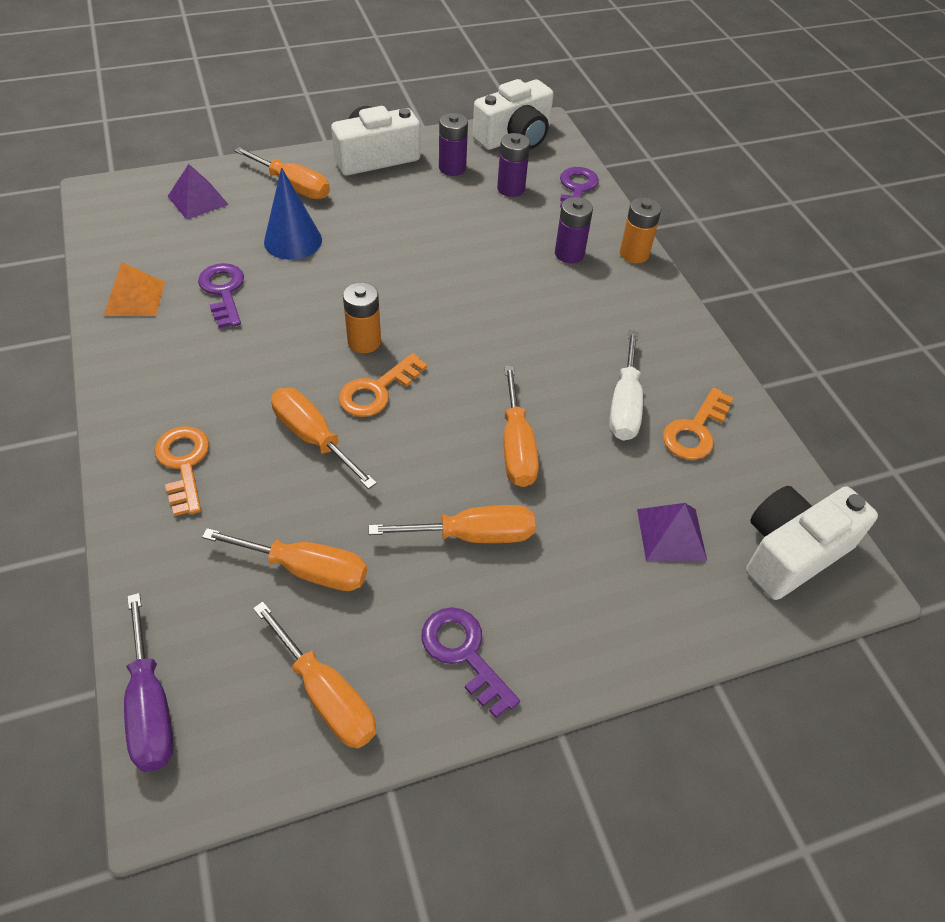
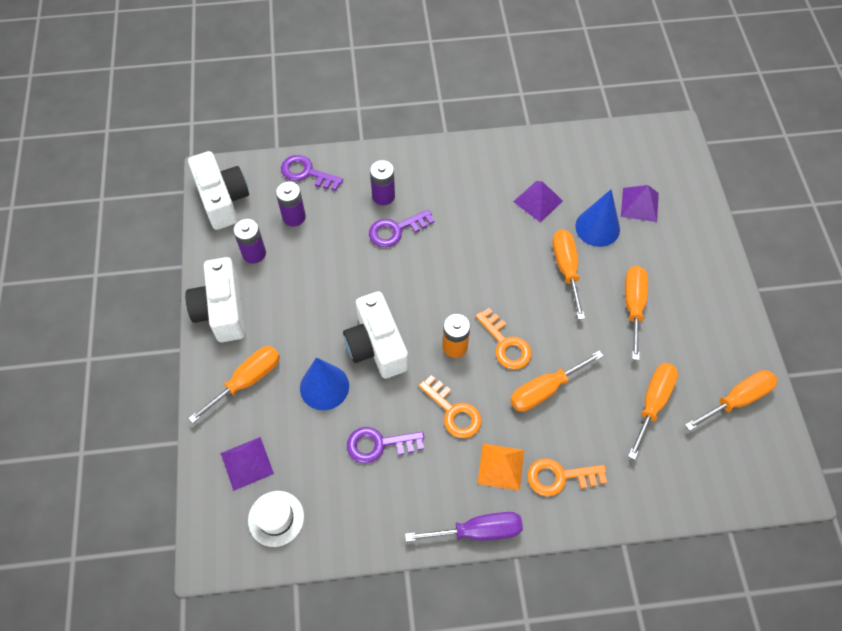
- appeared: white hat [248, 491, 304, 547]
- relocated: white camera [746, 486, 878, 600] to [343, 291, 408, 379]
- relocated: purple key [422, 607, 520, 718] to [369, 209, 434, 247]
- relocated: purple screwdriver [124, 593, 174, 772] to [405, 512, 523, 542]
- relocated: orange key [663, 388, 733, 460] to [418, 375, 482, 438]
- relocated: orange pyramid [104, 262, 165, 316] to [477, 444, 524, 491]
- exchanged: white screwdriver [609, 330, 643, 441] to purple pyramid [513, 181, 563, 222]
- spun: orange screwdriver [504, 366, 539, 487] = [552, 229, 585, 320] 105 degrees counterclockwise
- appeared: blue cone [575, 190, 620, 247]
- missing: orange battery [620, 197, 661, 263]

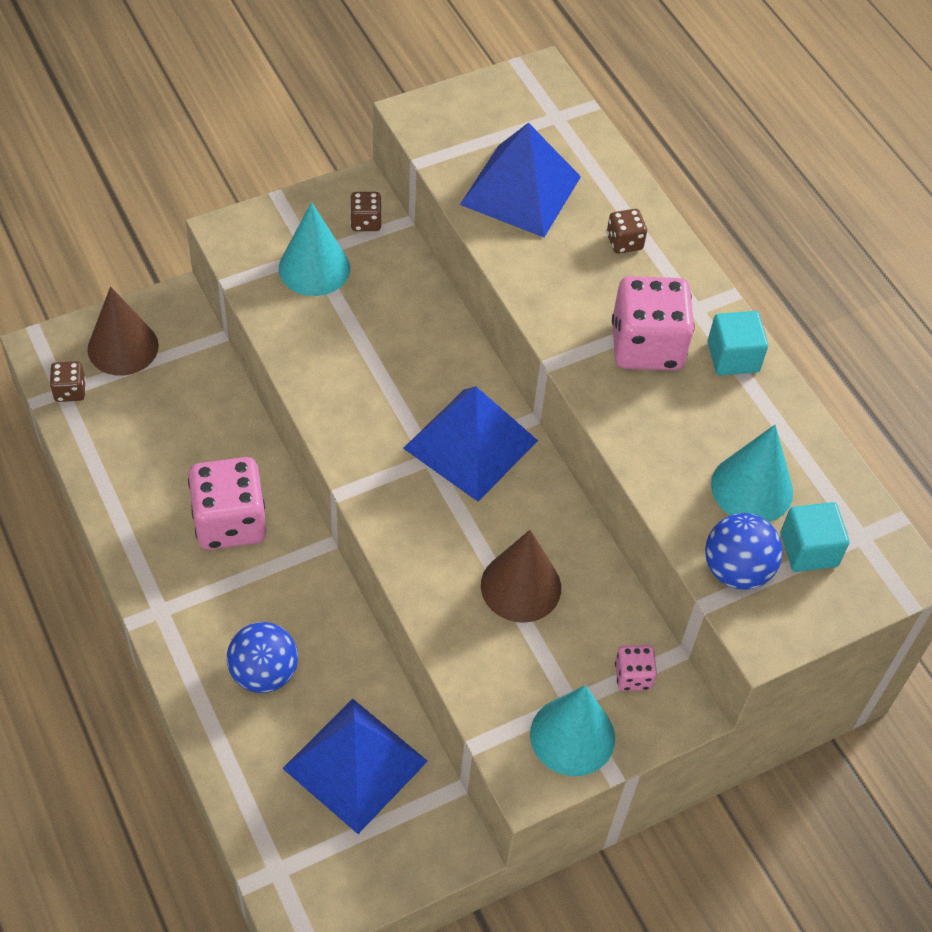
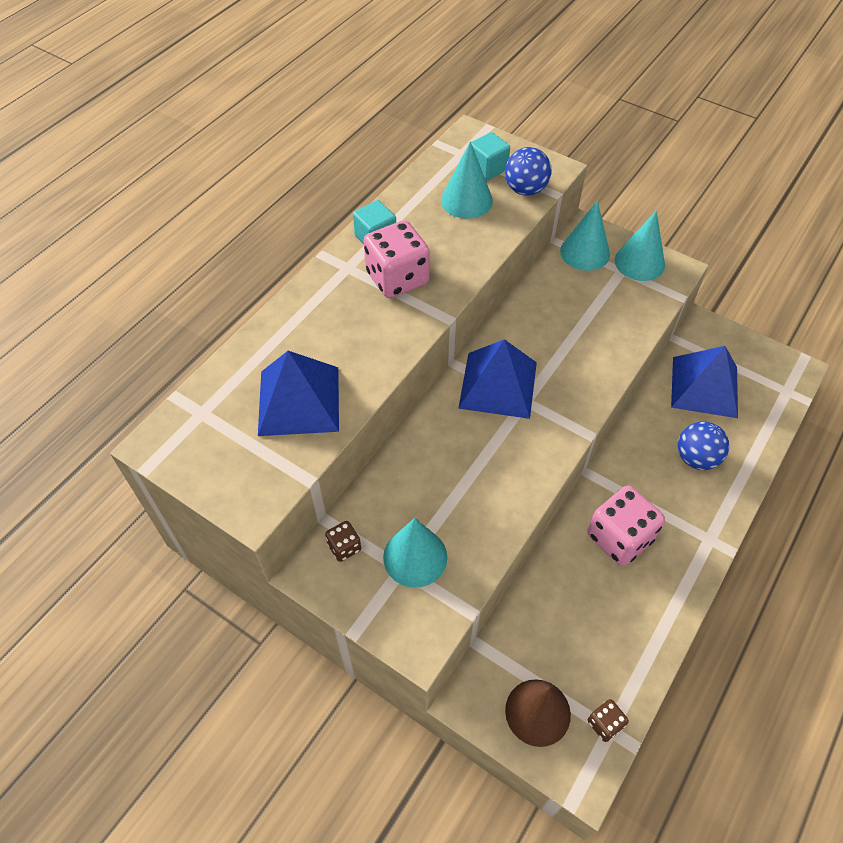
- exchanged: pink dice [615, 645, 657, 691] to turquoise cone [560, 200, 610, 271]
- missing: brown cone [481, 530, 561, 623]
- missing: brown dice [607, 209, 647, 254]

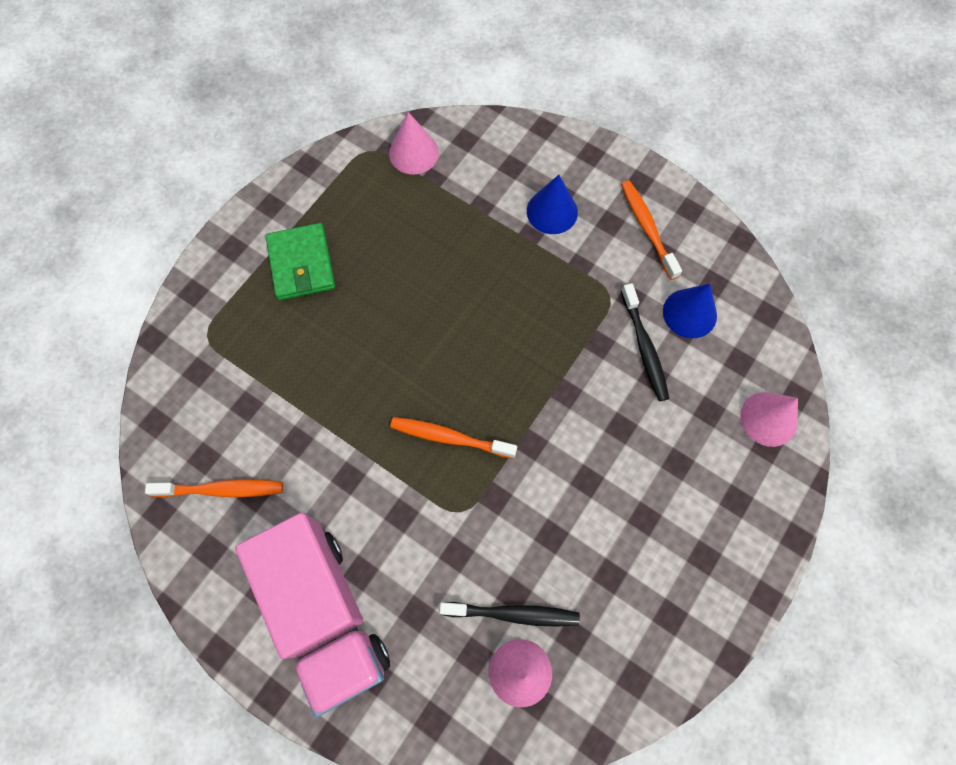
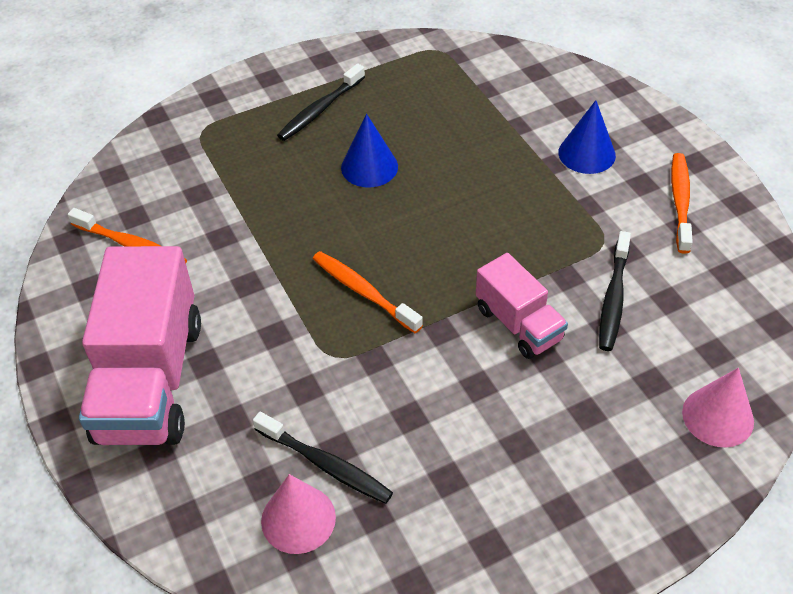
- exchanged: green wallet [266, 223, 335, 300] to black toothbrush [277, 63, 365, 141]
- relocated: blue cone [663, 284, 717, 338] to [341, 114, 398, 187]
- appeared: pink truck [476, 253, 568, 359]
- missing: pink cone [389, 112, 439, 175]

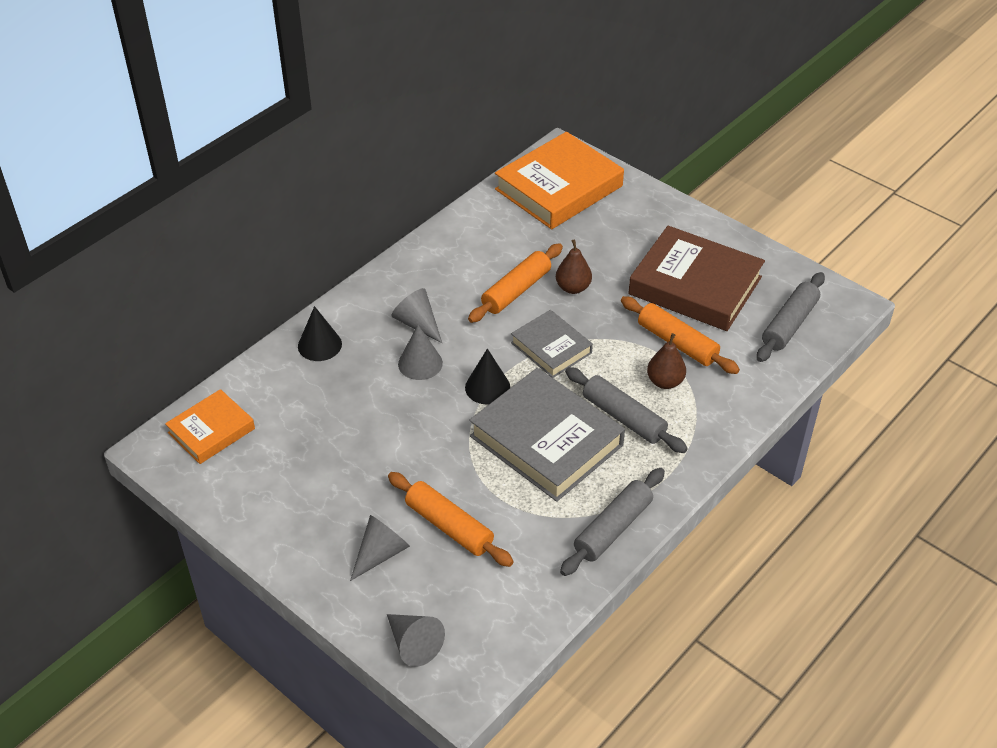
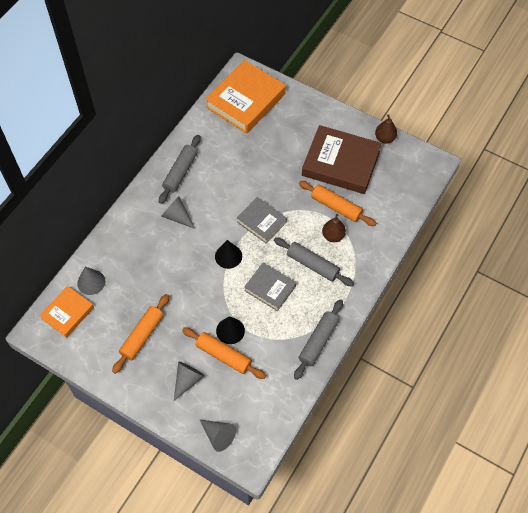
- relocated: grey cone [398, 325, 443, 380] to [77, 267, 105, 295]
- relocated: orange rolling pin [468, 243, 563, 323] to [112, 294, 169, 374]
- relocated: grey rolling pin [757, 272, 825, 362] to [159, 135, 200, 204]
- relocated: black cone [298, 306, 342, 361] to [216, 316, 245, 344]
- size: grey book [469, 368, 625, 502] = [244, 263, 296, 311] x0.57
- relocated: brown pear [556, 240, 592, 294] to [375, 114, 397, 144]

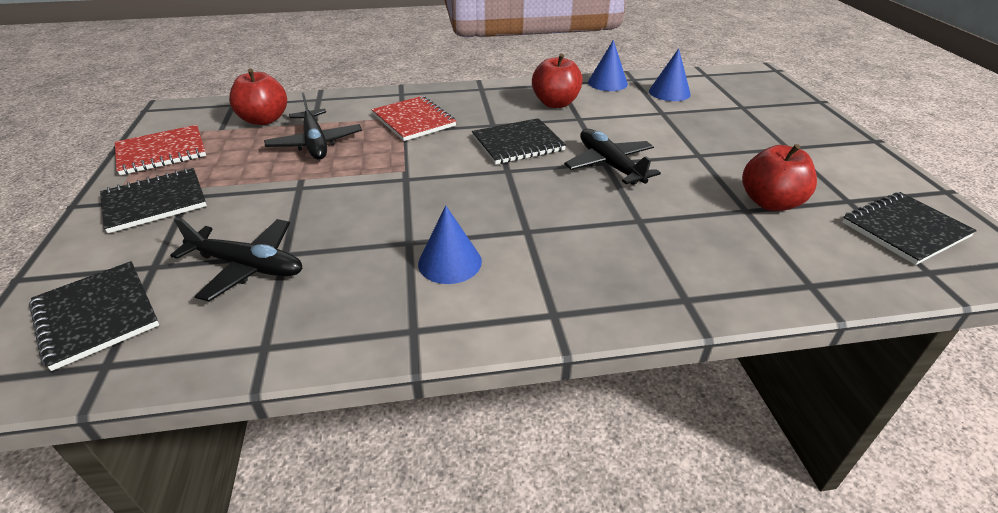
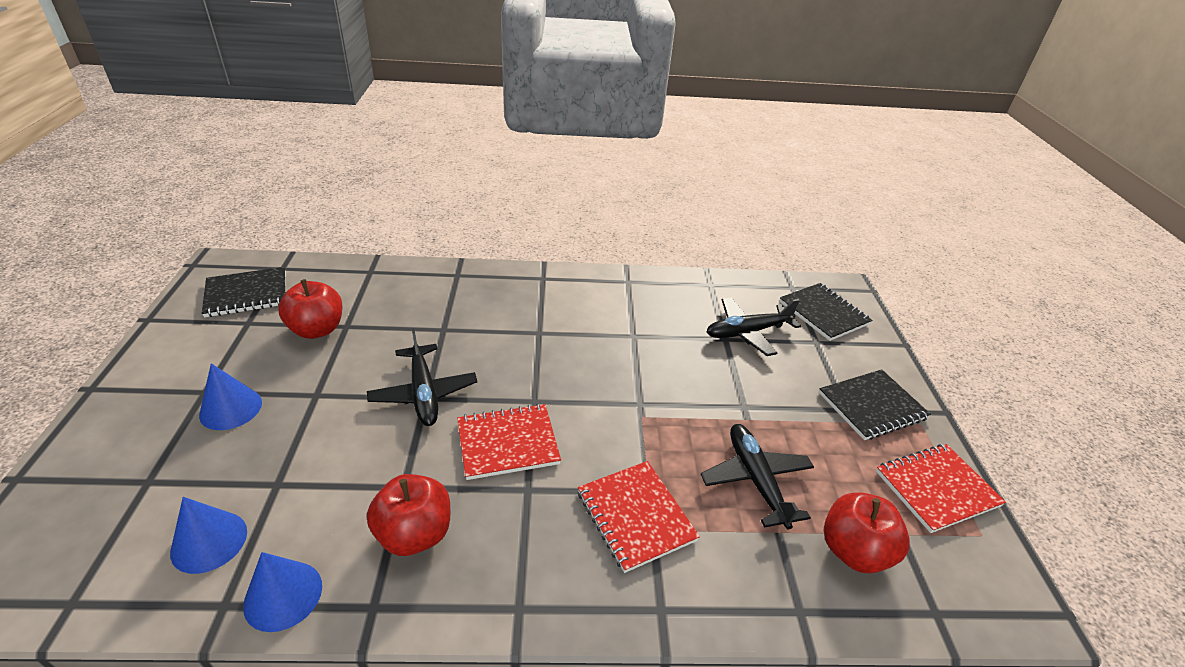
- relocated: blue cone [418, 206, 482, 284] to [199, 363, 262, 430]
- colour: black notebook [472, 118, 566, 165] to red notebook [457, 404, 561, 480]
- spun: black plane [170, 218, 303, 302] = [707, 297, 801, 356] 45 degrees counterclockwise

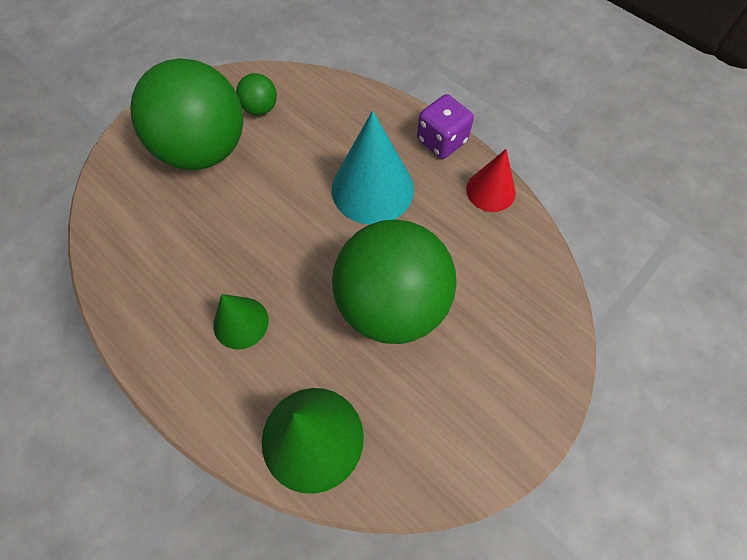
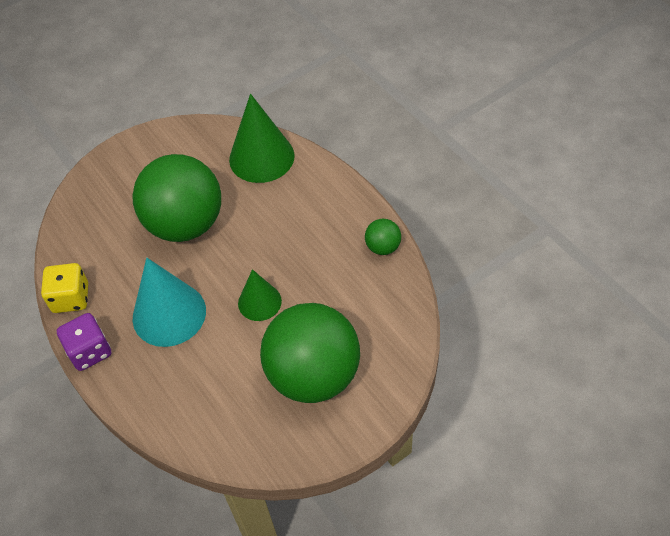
- exchanged: red cone [466, 149, 516, 212] to yellow dice [41, 263, 88, 313]
- relocated: green cone [213, 294, 269, 350] to [238, 269, 282, 321]
- relocated: green ball [236, 73, 277, 115] to [365, 219, 401, 255]

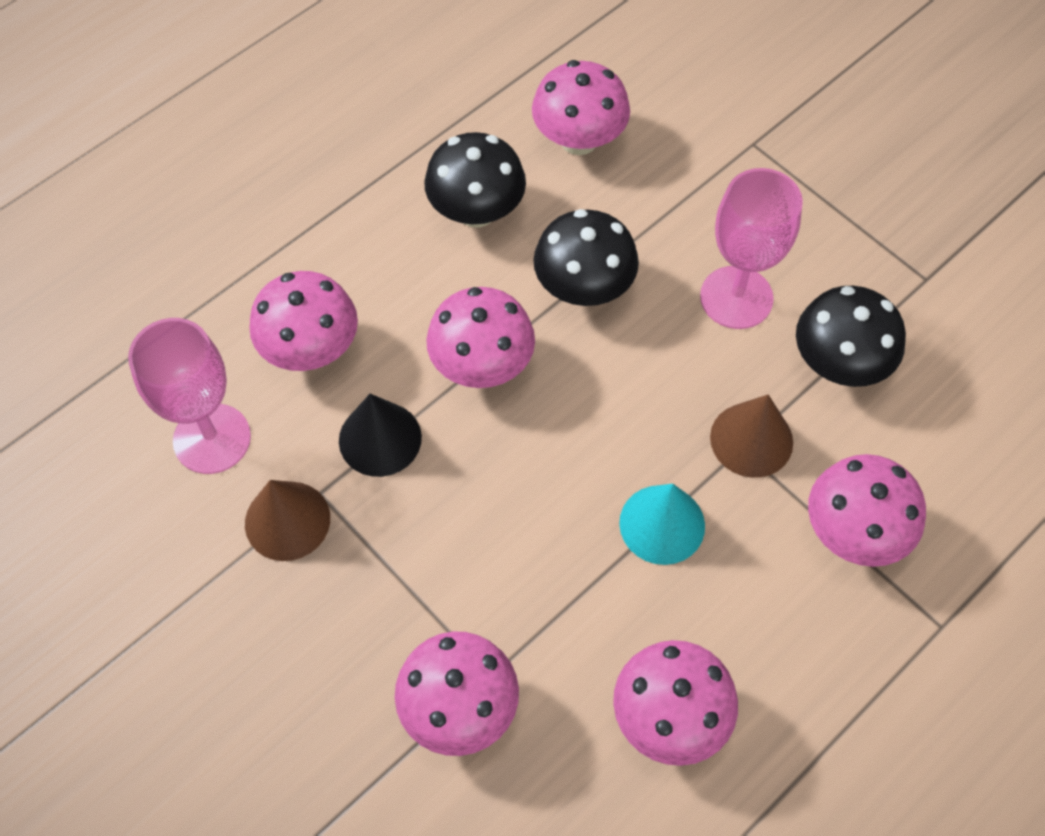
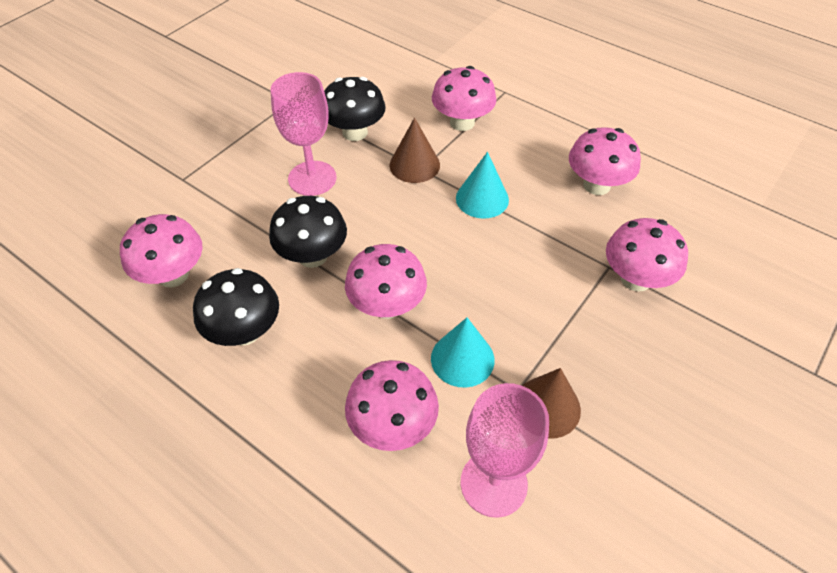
- colour: black cone [339, 394, 422, 477] to turquoise cone [431, 317, 495, 388]

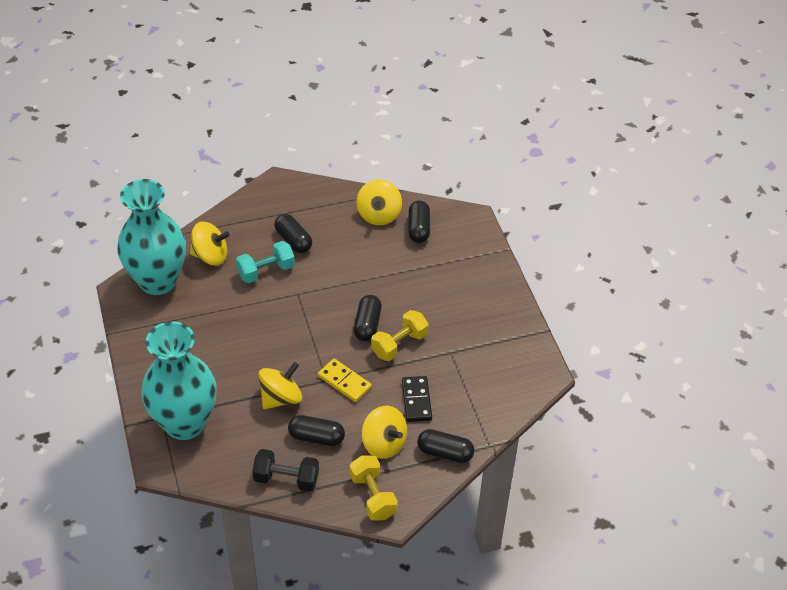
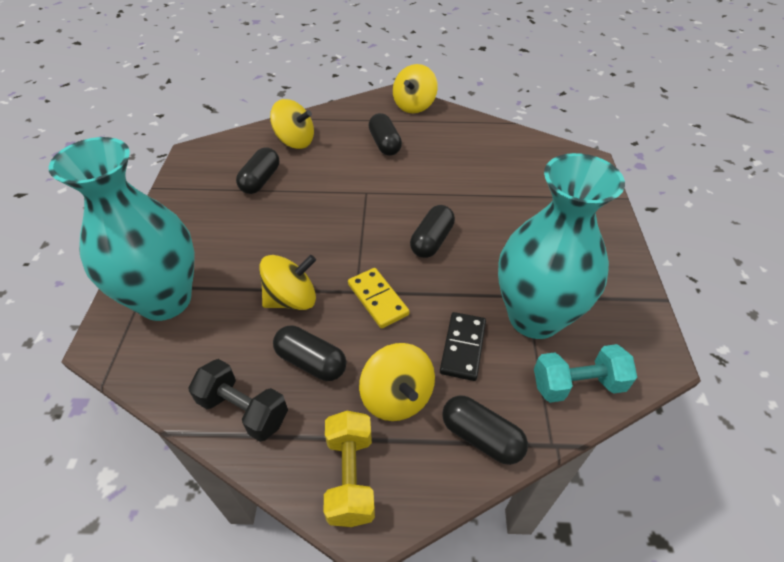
- relocated: black capsule [408, 200, 430, 243] to [236, 147, 279, 194]
- relocated: yellow spinning top [357, 180, 402, 225] to [393, 64, 438, 113]
- relocated: turquoise vase [117, 179, 186, 295] to [498, 153, 625, 339]
- relocated: turquoise dumbbell [236, 241, 295, 283] to [534, 344, 637, 403]
- missing: yellow dumbbell [371, 310, 429, 361]

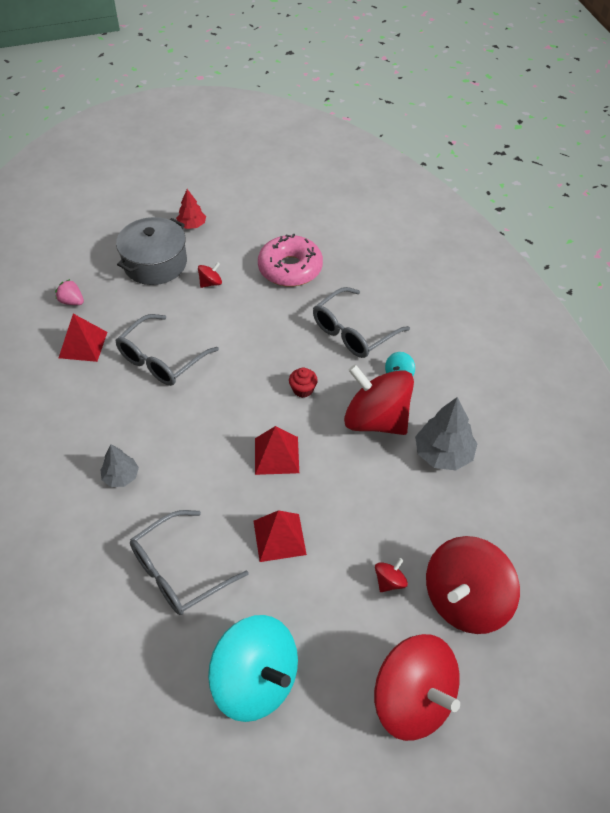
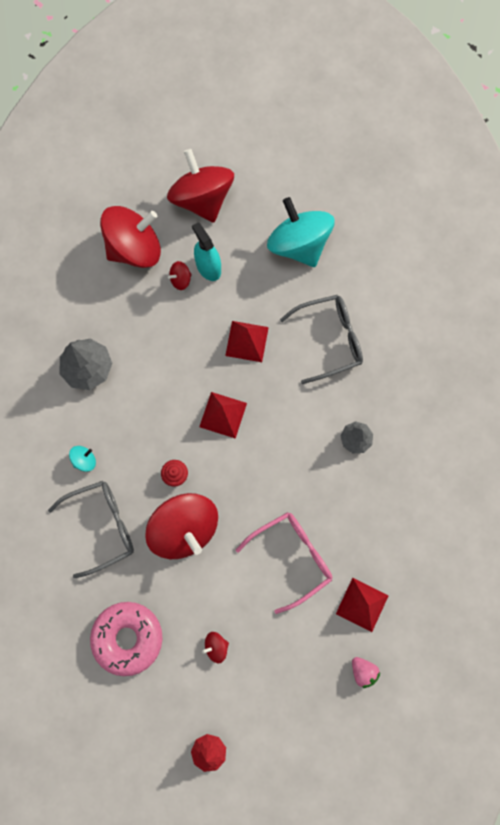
- relocated: red spinning top [344, 364, 414, 435] to [145, 493, 218, 559]
- appeared: turquoise spray bottle [192, 222, 221, 281]
- colour: grey glasses [115, 314, 219, 386] to pink glasses [236, 512, 332, 614]
- missing: grey pot [116, 217, 187, 285]

